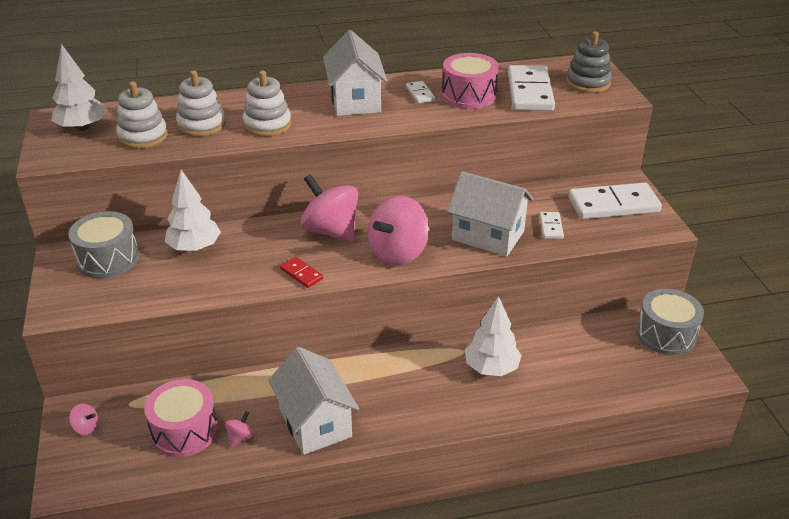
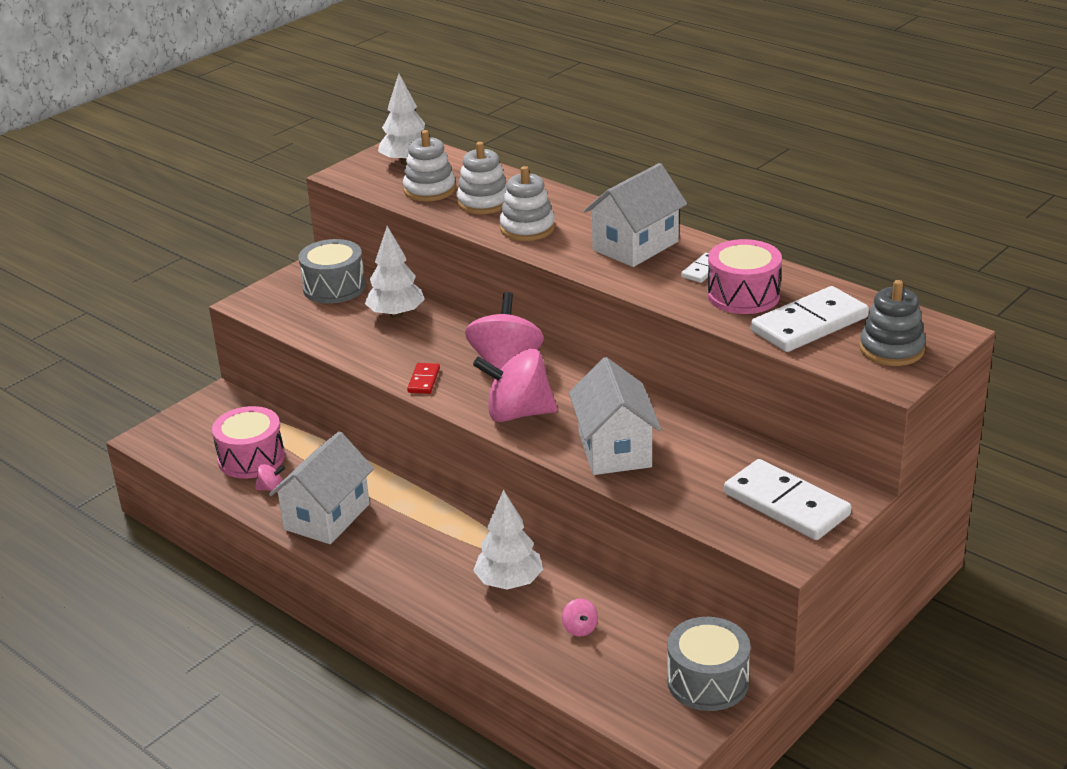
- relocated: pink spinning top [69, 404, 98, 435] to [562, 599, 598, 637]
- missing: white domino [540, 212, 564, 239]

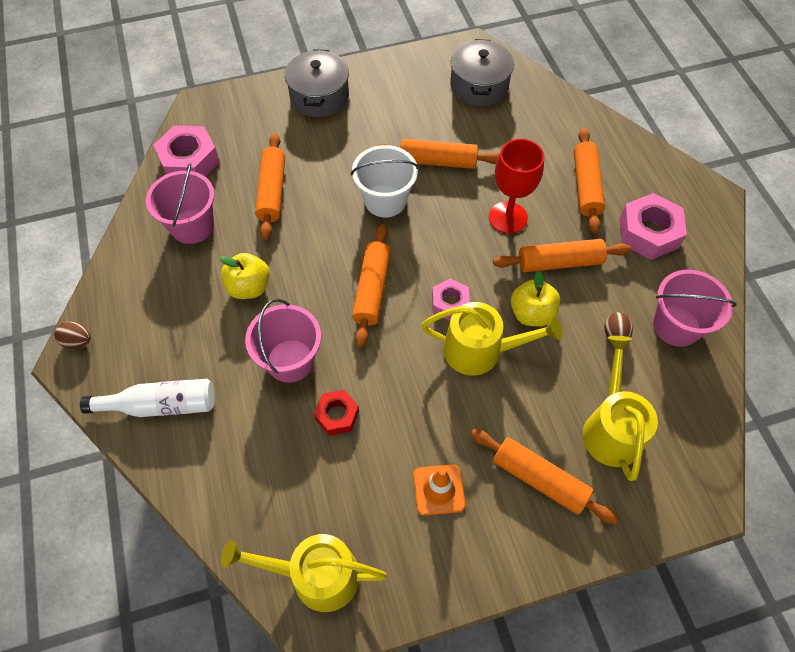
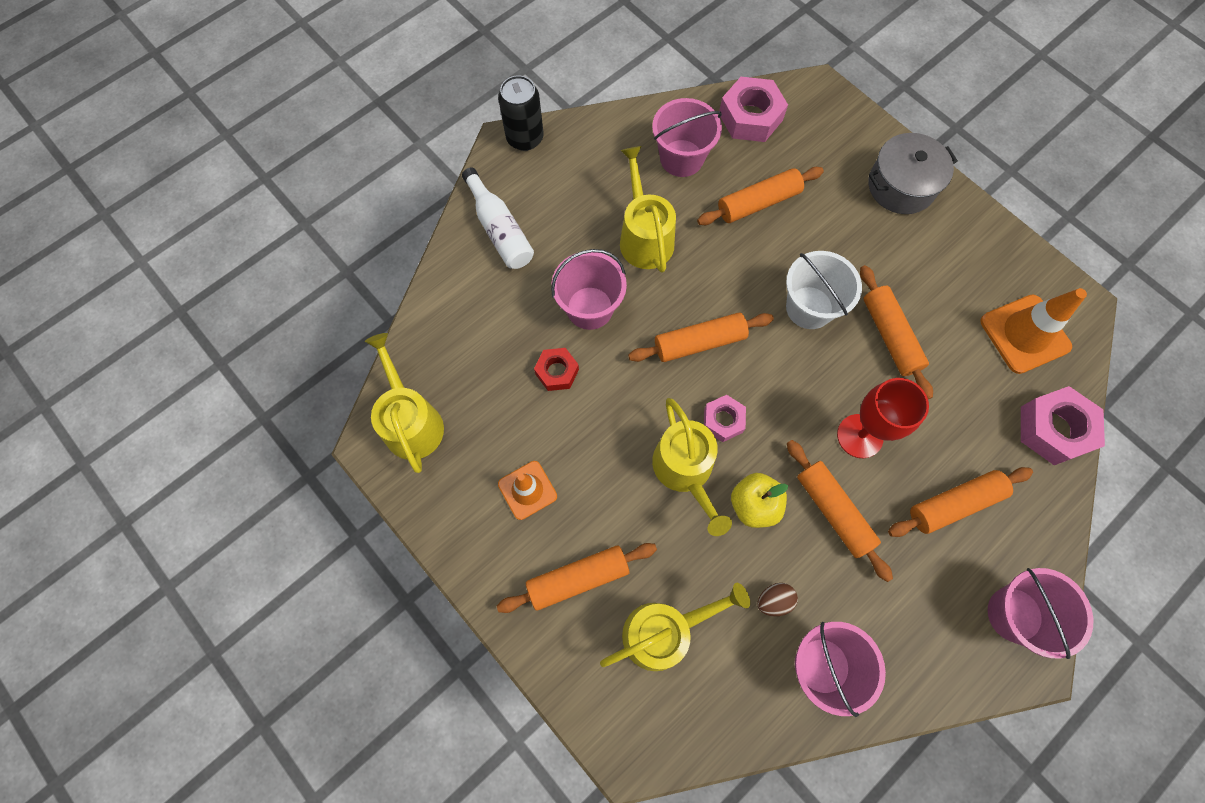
- spun: orange rolling pin [470, 429, 619, 524] = [497, 543, 657, 613] 60 degrees clockwise
- exchanged: brown egg [54, 322, 91, 349] to black can [498, 75, 544, 151]
- exchanged: yellow apple [220, 253, 270, 299] to yellow watering can [620, 146, 676, 272]
- exchanged: grey pot [450, 39, 514, 106] to orange traffic cone [981, 288, 1087, 374]
- appeared: pink bucket [988, 568, 1093, 659]
- relocated: pink nut [620, 193, 687, 260] to [1021, 386, 1105, 465]

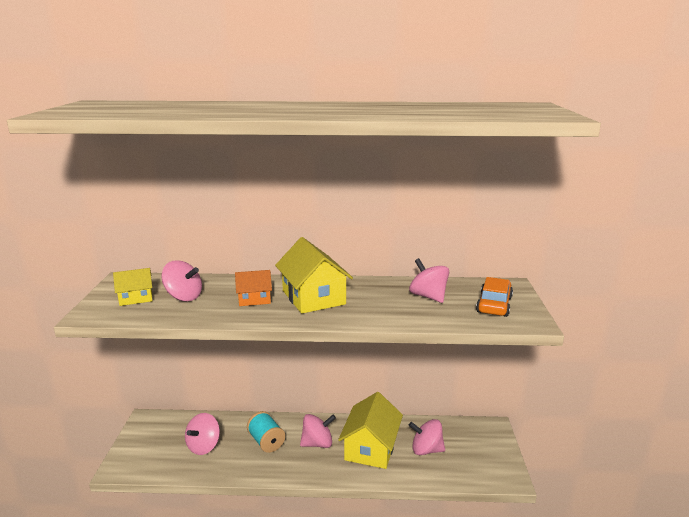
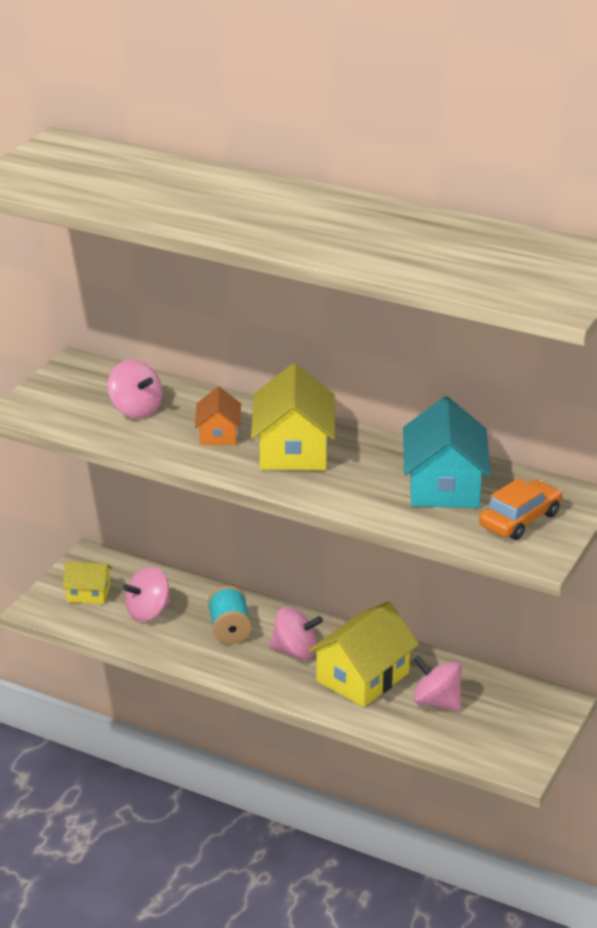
- relocated: yellow house [113, 268, 152, 306] to [62, 561, 112, 604]
- spun: orange house [235, 270, 272, 306] = [195, 387, 241, 445] 75 degrees clockwise
- exchanged: pink spinning top [409, 258, 449, 303] to turquoise house [403, 396, 491, 508]

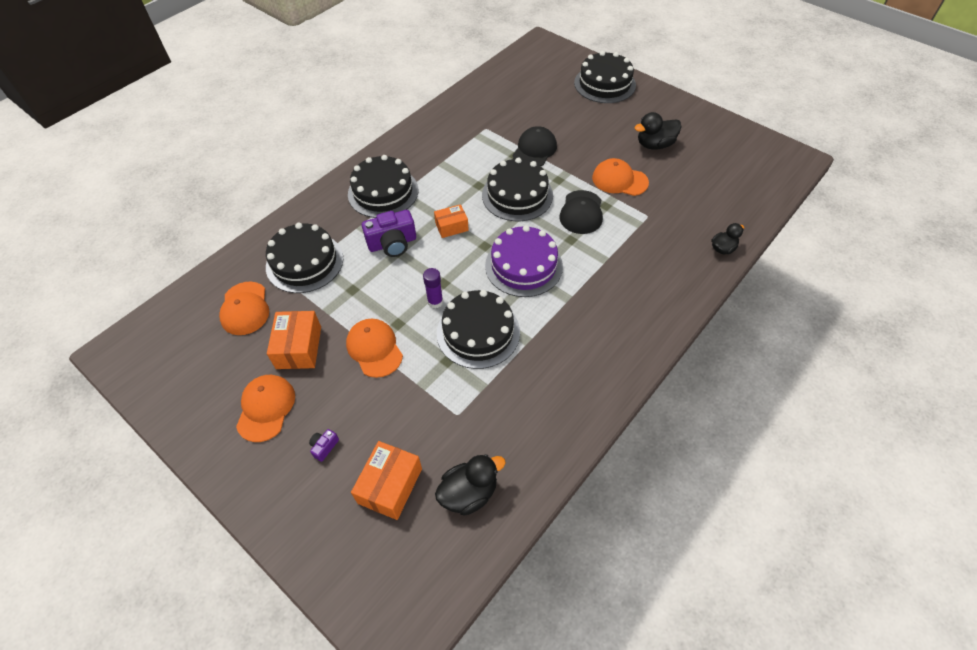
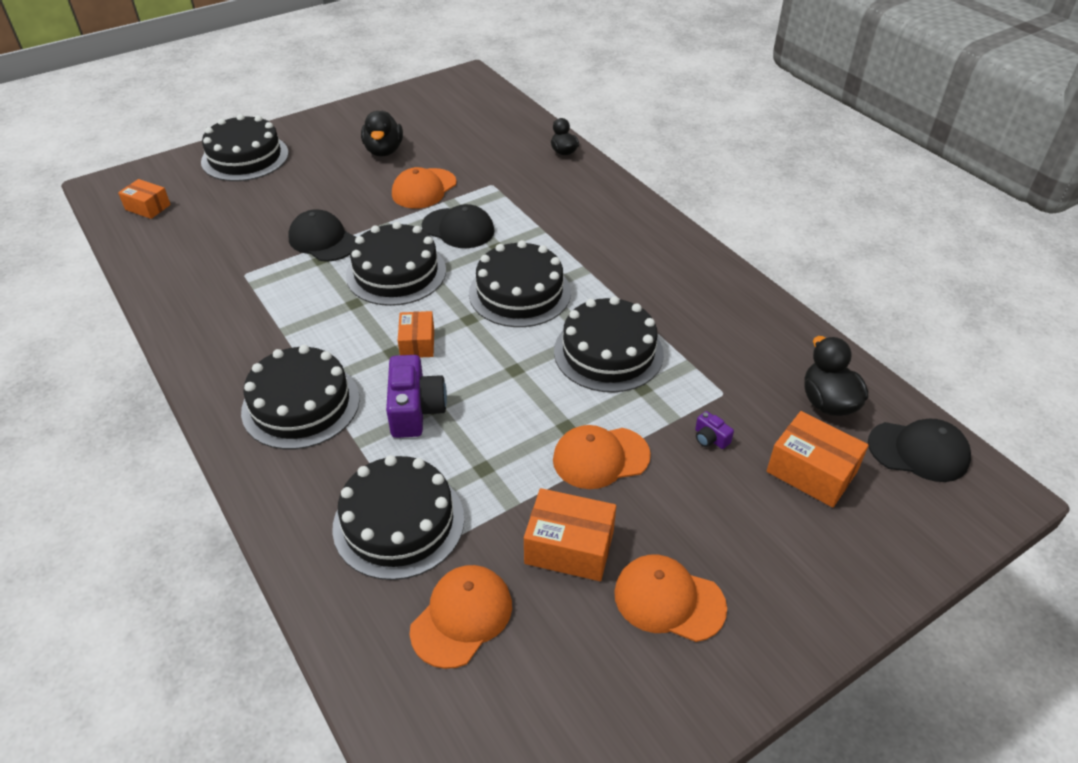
- appeared: orange box [118, 179, 171, 219]
- spun: orange cap [219, 282, 269, 335] = [410, 565, 512, 669] 60 degrees counterclockwise
- colour: purple cake [485, 225, 563, 297] to black cake [469, 240, 571, 327]
- relocated: purple camera [309, 429, 339, 462] to [695, 411, 734, 449]
- appeared: black cap [868, 419, 971, 482]
- missing: purple glue stick [423, 268, 443, 308]

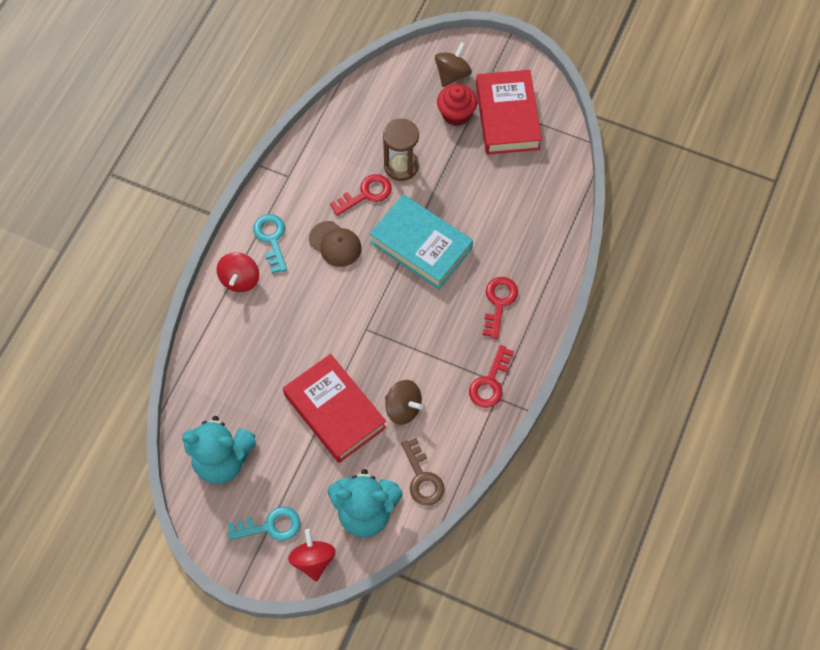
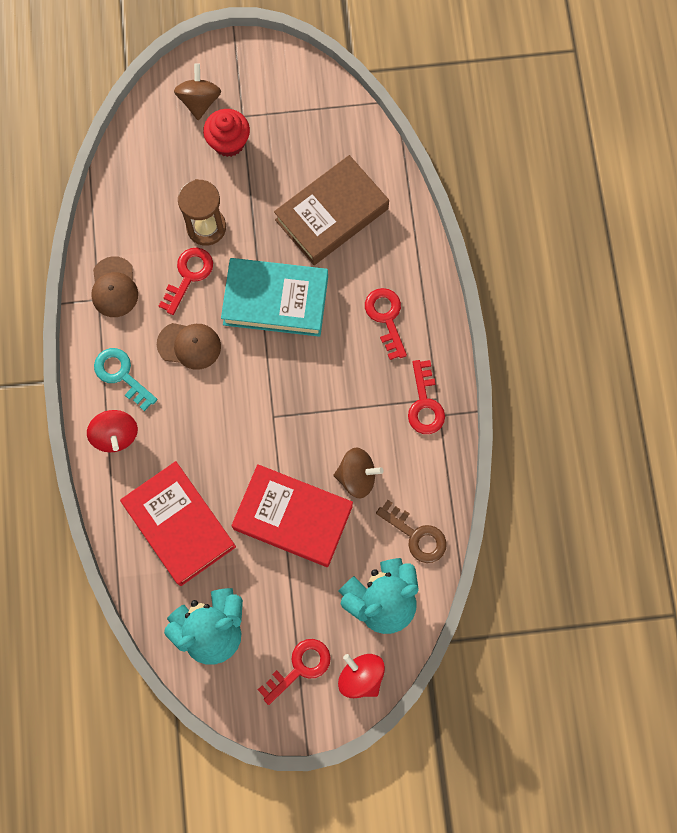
- appeared: brown cap [91, 256, 138, 317]
- relocated: red book [476, 70, 542, 155] to [120, 461, 236, 586]
- colour: turquoise key [228, 507, 301, 541] to red key [258, 639, 331, 705]
- appeared: brown book [274, 155, 389, 265]

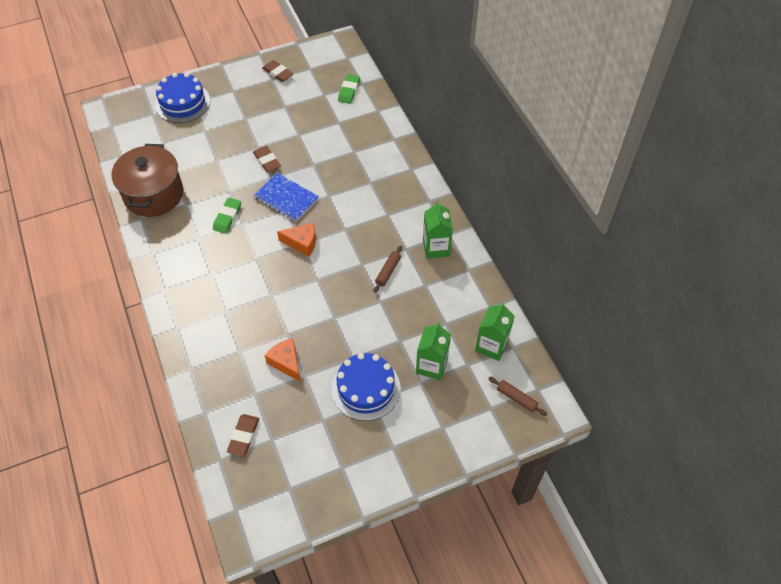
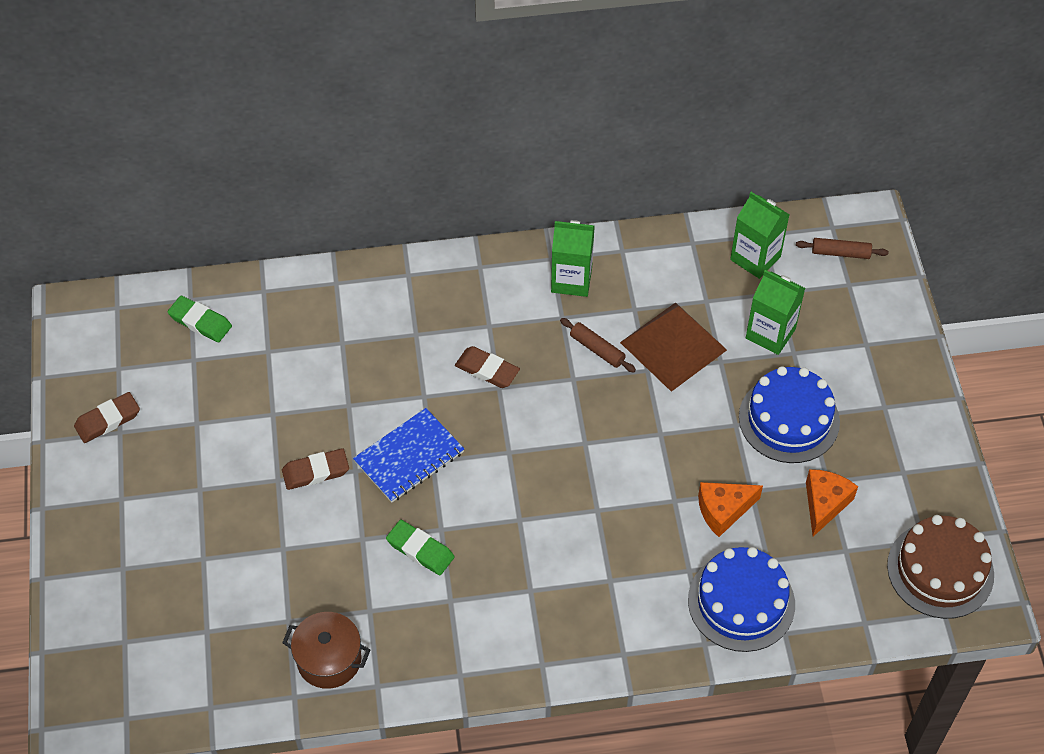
- size: brown pot [111, 144, 183, 217] = [282, 612, 370, 689] x0.59
- relocated: brown eraser [227, 414, 259, 456] to [455, 346, 520, 388]
- appeared: brown pyramid [620, 302, 727, 392]
- relocated: blue cake [155, 73, 210, 123] to [688, 547, 795, 652]
- spun: brown rolling pin [488, 377, 547, 416] = [796, 238, 889, 259] 45 degrees clockwise
- relocated: orange cheese [277, 223, 316, 256] to [806, 469, 858, 536]
- appeared: brown cake [887, 515, 994, 619]

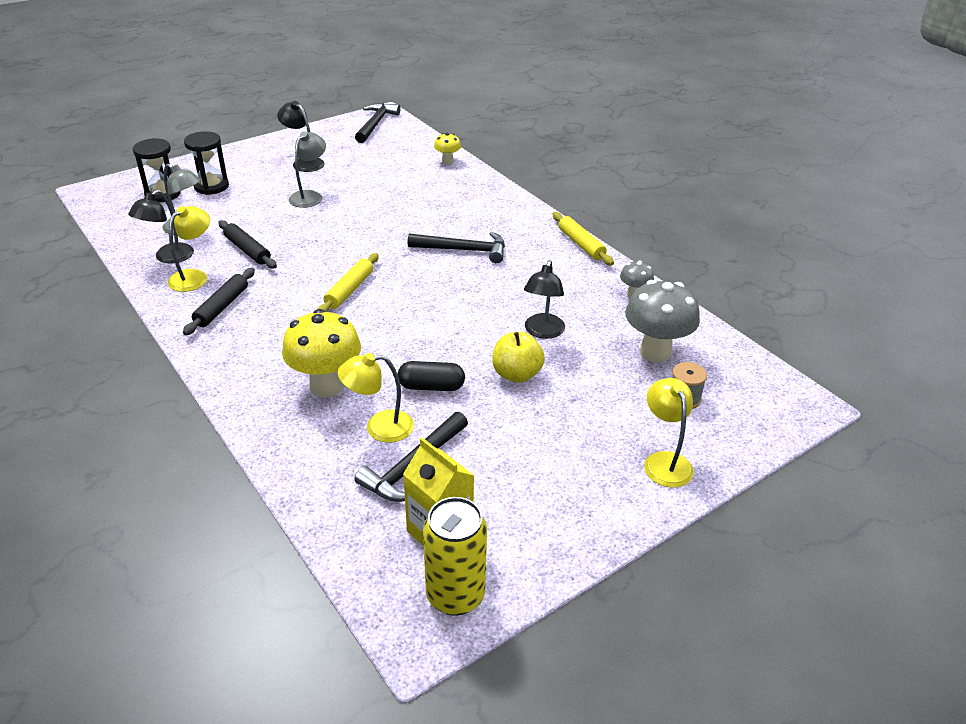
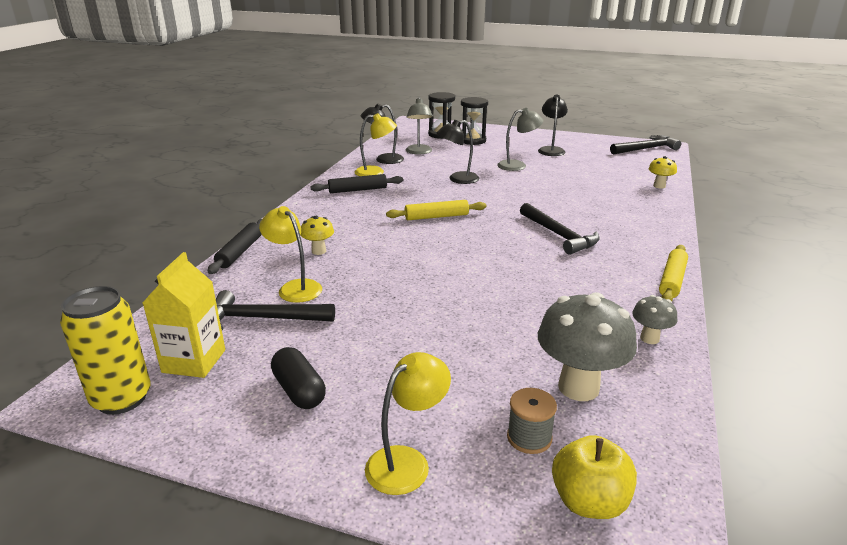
- relocated: black rolling pin [218, 220, 277, 269] to [208, 219, 262, 274]
- relocated: black capsule [398, 361, 465, 391] to [271, 347, 326, 409]
- size: yellow mushroom [282, 309, 361, 398] = [301, 216, 334, 255] x0.51
- relocated: black lamp [524, 260, 565, 339] to [437, 120, 479, 184]
- relocated: yellow apple [492, 332, 545, 383] to [552, 435, 637, 519]

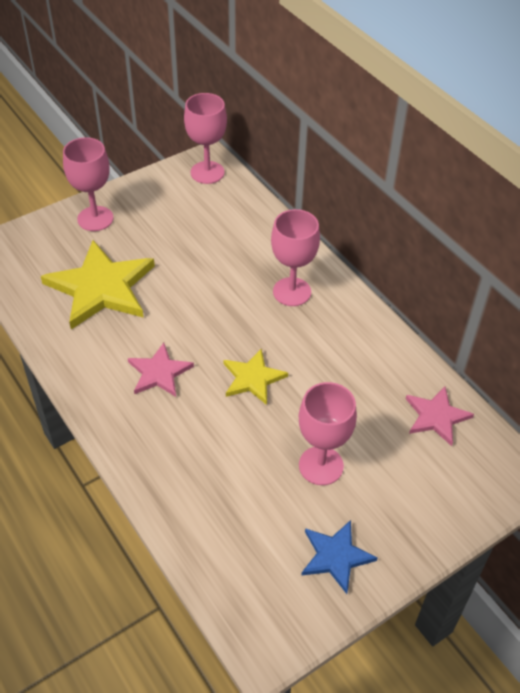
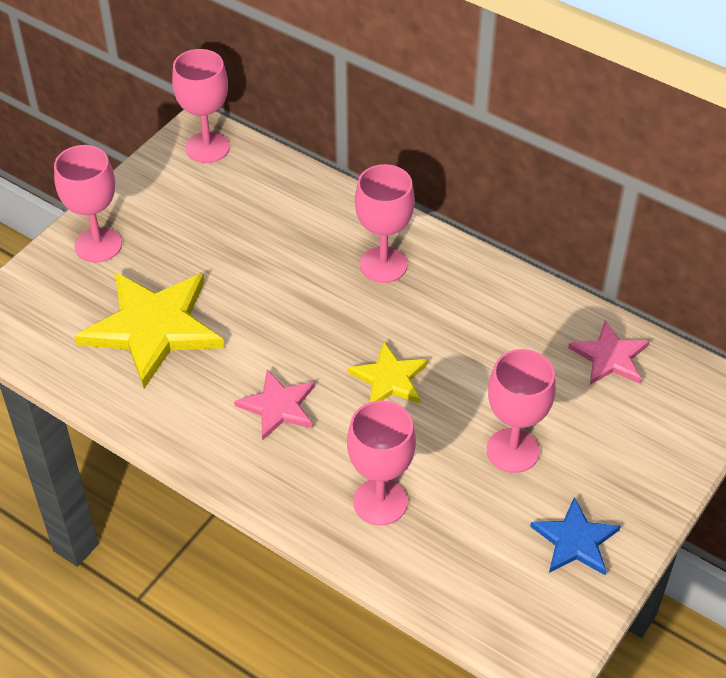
- appeared: pink goblet [347, 400, 416, 525]

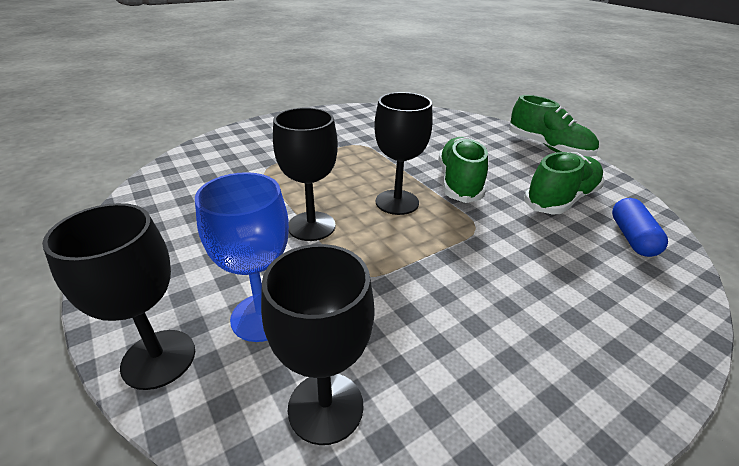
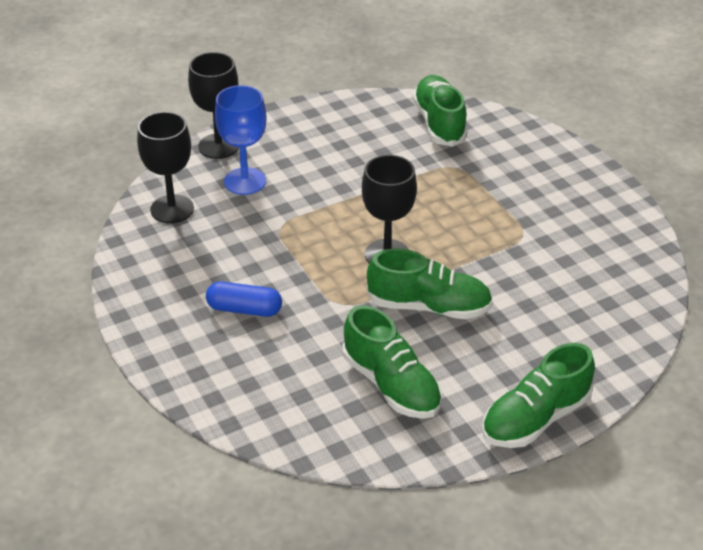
- relocated: blue capsule [612, 198, 668, 257] to [206, 282, 282, 317]
- appeared: green shoe [413, 75, 468, 146]
- missing: black goblet [273, 107, 338, 241]

